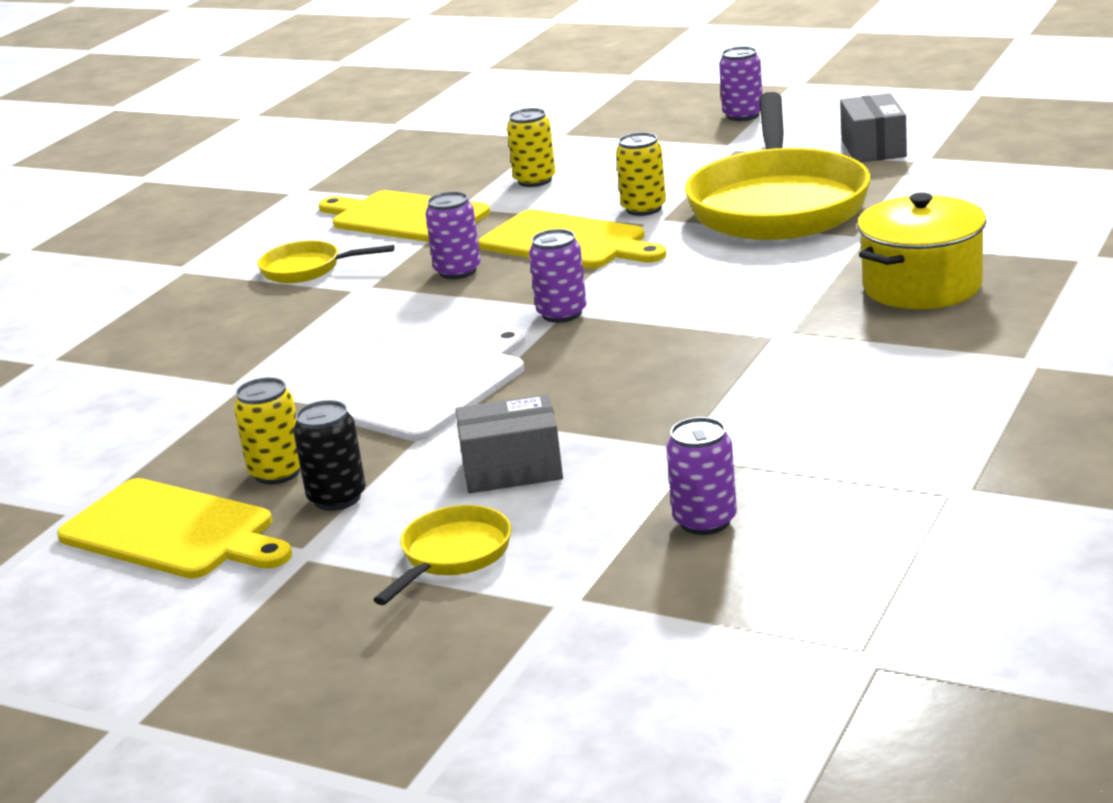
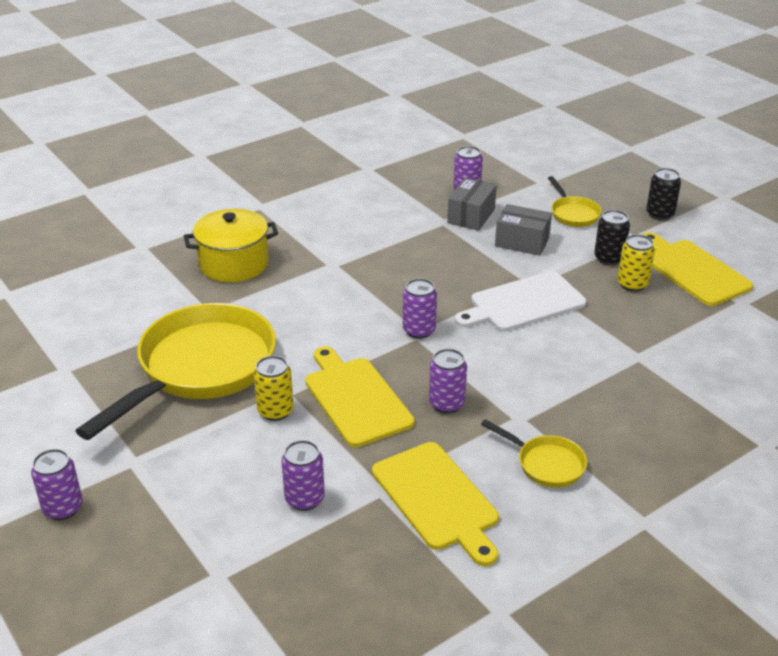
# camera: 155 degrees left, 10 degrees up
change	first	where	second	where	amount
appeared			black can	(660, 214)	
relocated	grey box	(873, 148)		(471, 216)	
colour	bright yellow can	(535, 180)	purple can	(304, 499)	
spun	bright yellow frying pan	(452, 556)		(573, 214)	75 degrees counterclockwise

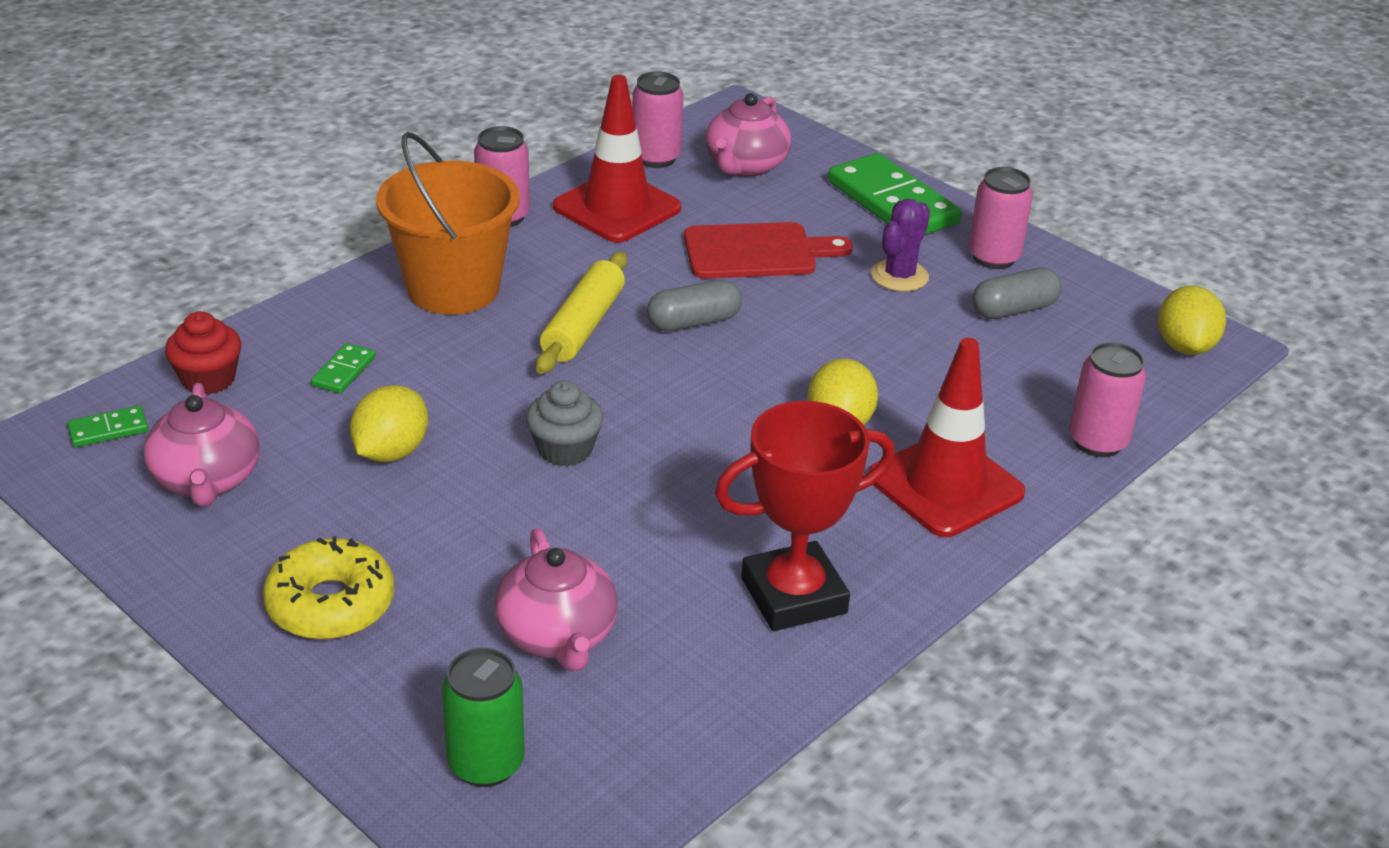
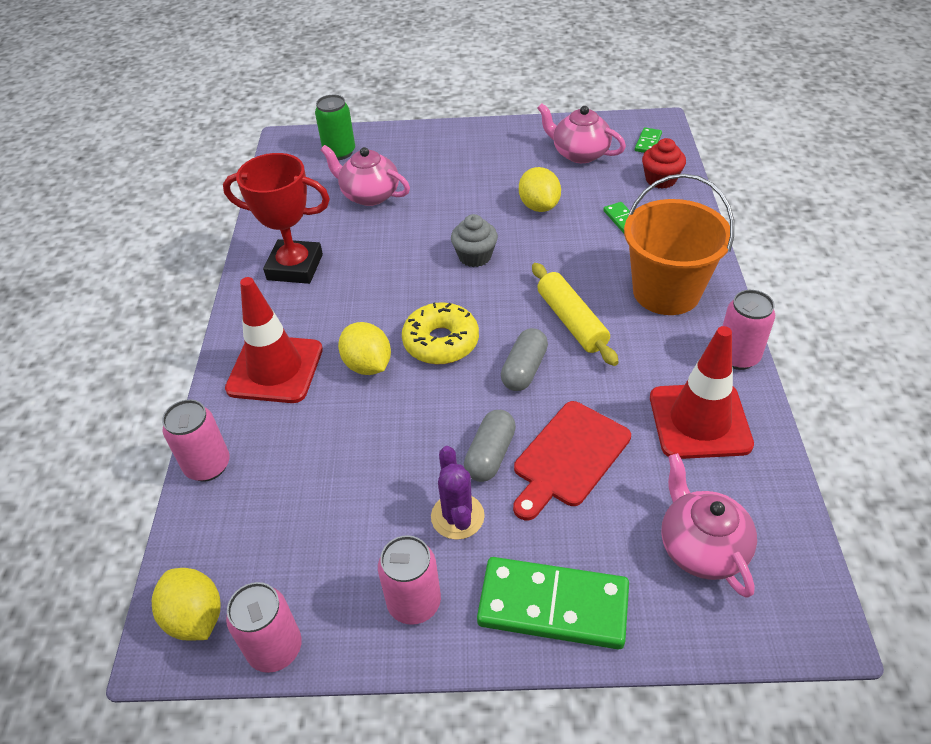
# camera: 140 degrees right, 10 degrees up
change	first	where	second	where	amount
relocated	bright yellow doughnut	(330, 604)		(441, 342)	
relocated	rosy can	(656, 158)		(275, 649)	
relocated	grey capsule	(1014, 310)		(490, 455)	
spun	crimson trophy	(793, 595)		(295, 267)	75 degrees clockwise

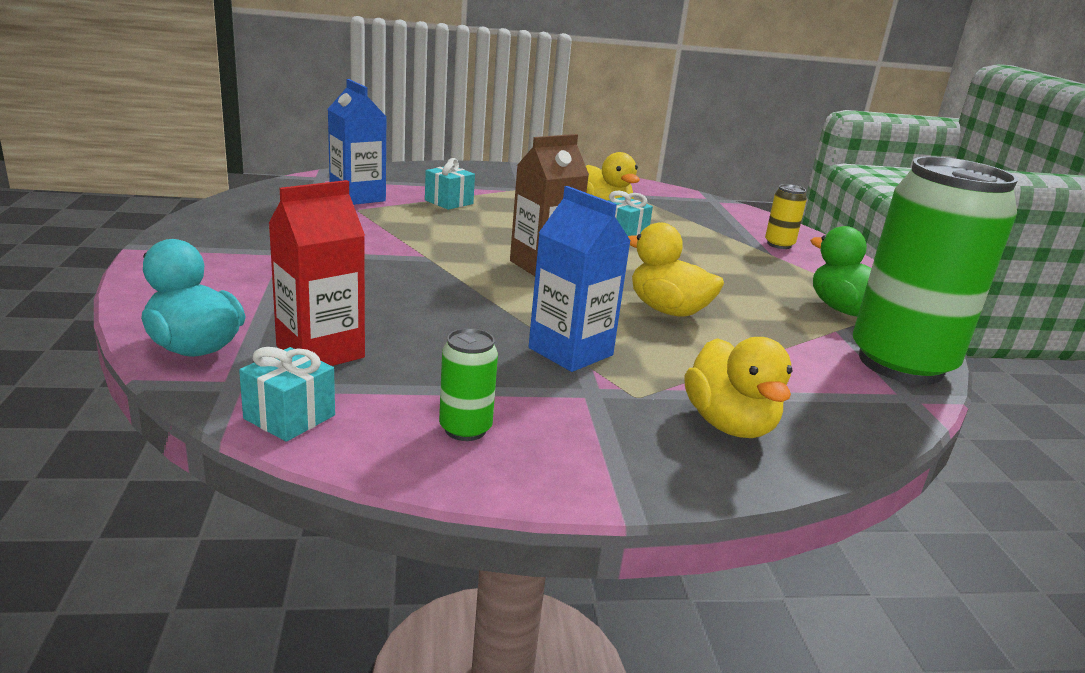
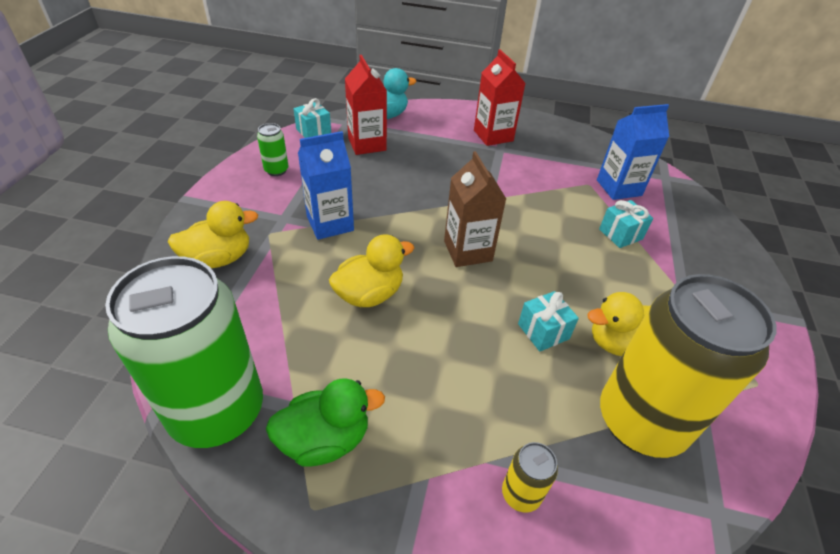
# camera: 110 degrees right, 20 degrees up
change	first	where	second	where	amount
appeared			crimson carton	(493, 136)	
appeared			bright yellow can	(640, 421)	
spun	bright yellow duck	(729, 424)		(219, 258)	150 degrees clockwise

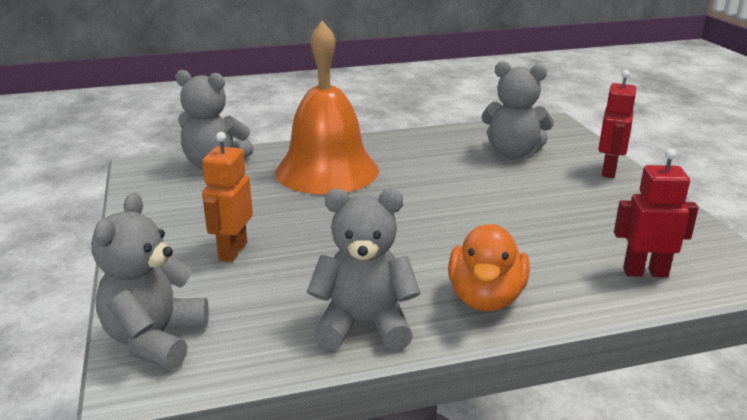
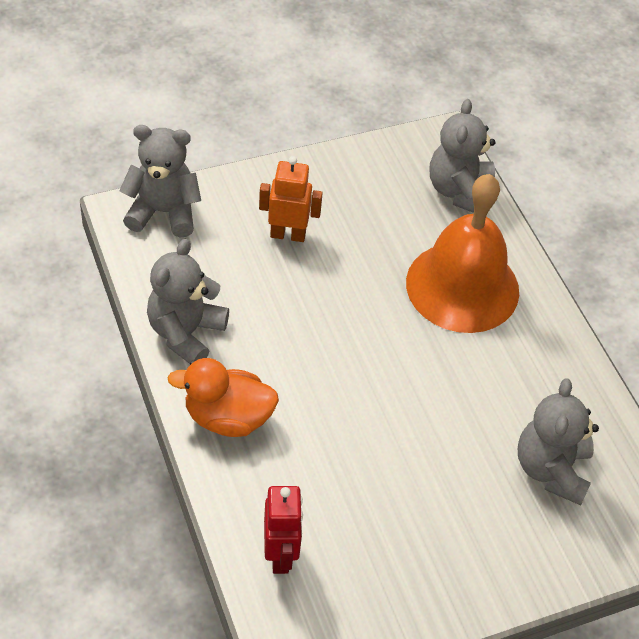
# camera: 80 degrees right, 25 degrees up
change	first	where	second	where	amount
missing	crimson robot figure	(609, 171)			
spun	grey teddy bear	(364, 325)		(186, 333)	150 degrees counterclockwise

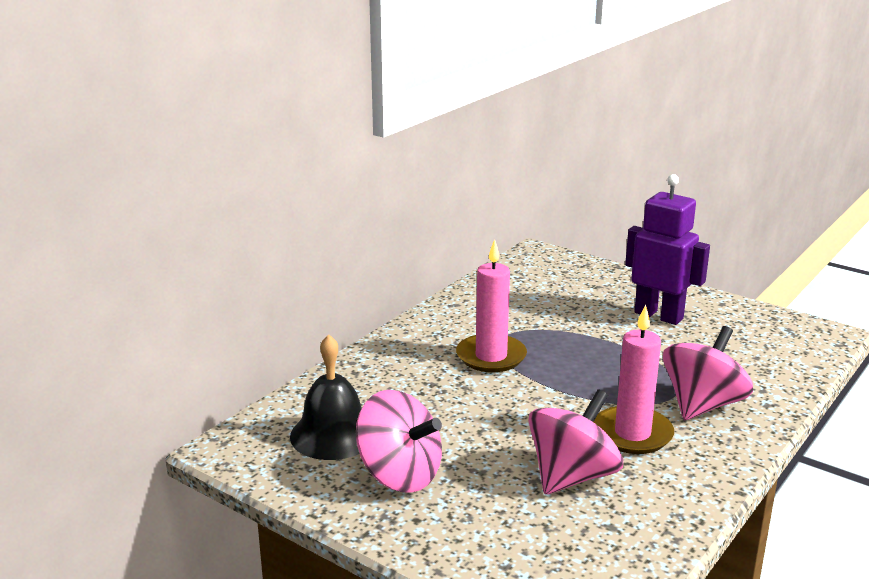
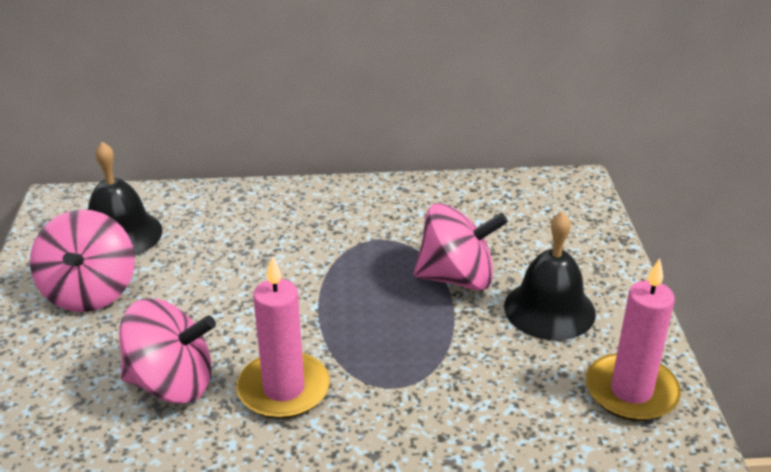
# camera: 50 degrees right, 10 degrees up
change	first	where	second	where	amount
relocated	rosy wax candle	(491, 356)		(631, 391)	
relocated	rosy toy top	(702, 405)		(457, 278)	
exchanged	purple robot figure	(659, 315)	black bell	(549, 309)	

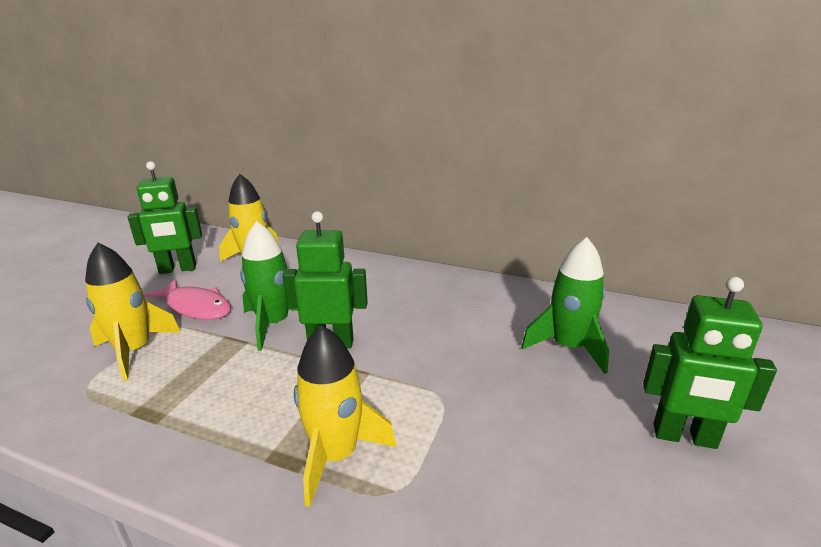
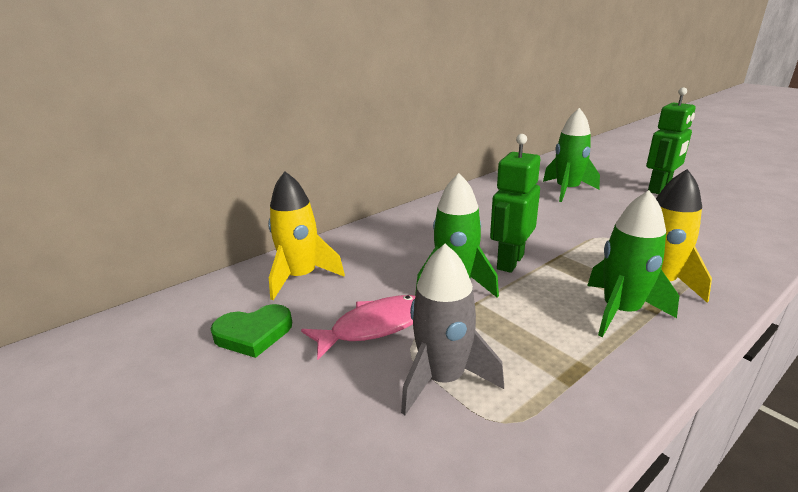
# camera: 60 degrees left, 0 degrees up
change	first	where	second	where	amount
appeared			emerald rocket	(620, 311)	
exchanged	emerald robot figure	(178, 269)	emerald heart shape	(253, 333)	
colour	bright yellow rocket	(134, 351)	grey rocket	(443, 379)	

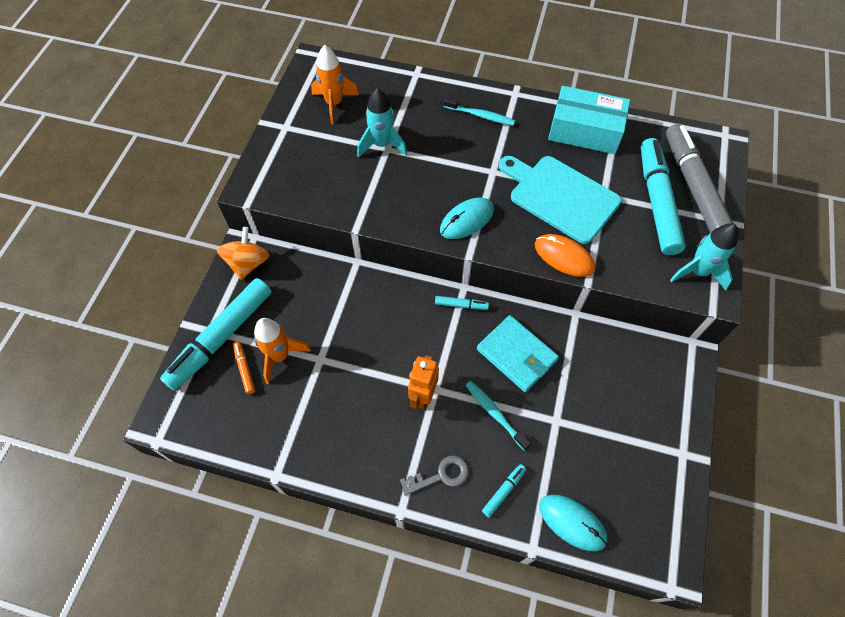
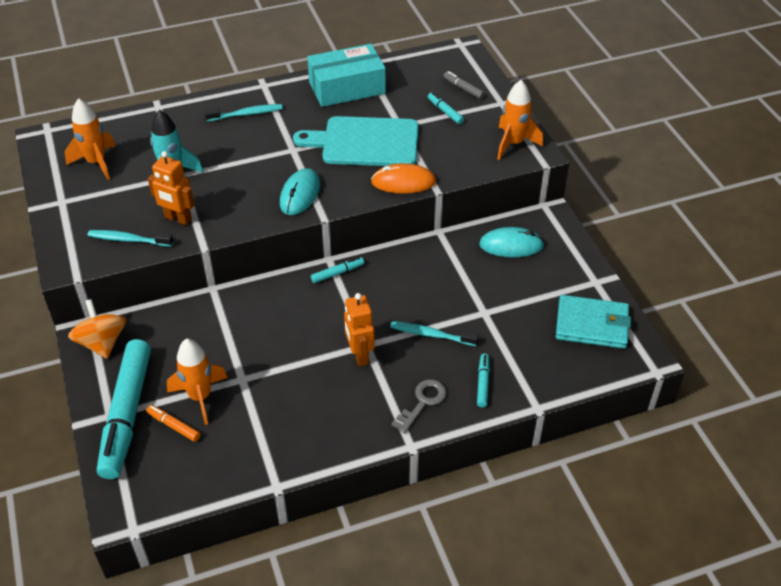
# camera: 35 degrees left, 15 degrees down
change	first	where	second	where	amount
appeared			aqua toothbrush	(128, 240)	
appeared			orange robot figure	(178, 218)	
relocated	aqua card wallet	(516, 355)		(592, 325)	
relocated	aqua computer mouse	(572, 522)		(511, 245)	
colour	aqua rocket	(698, 272)	orange rocket	(513, 144)	
size	aqua marker pen	(656, 202)		(445, 112)	x0.41
size	grey marker pen	(692, 185)		(463, 88)	x0.41

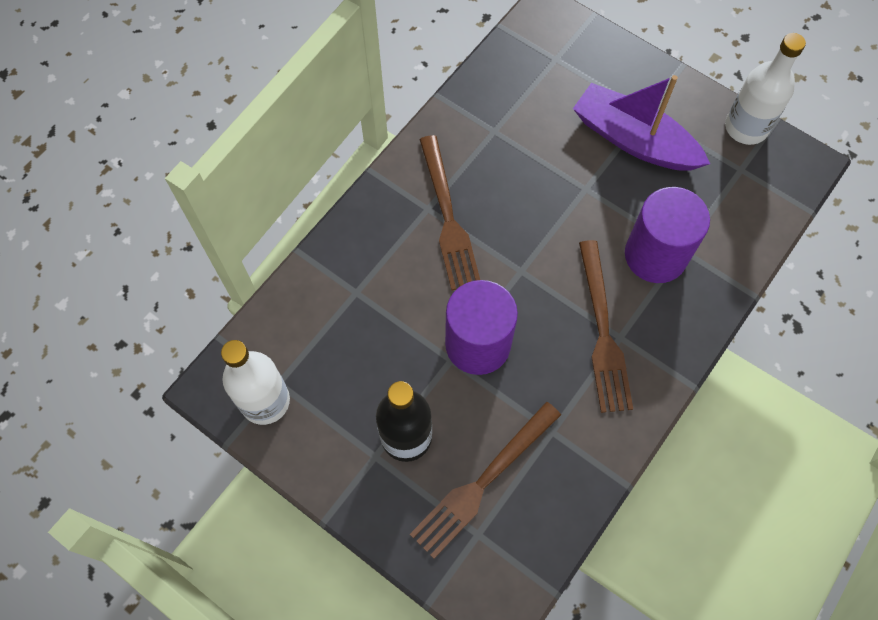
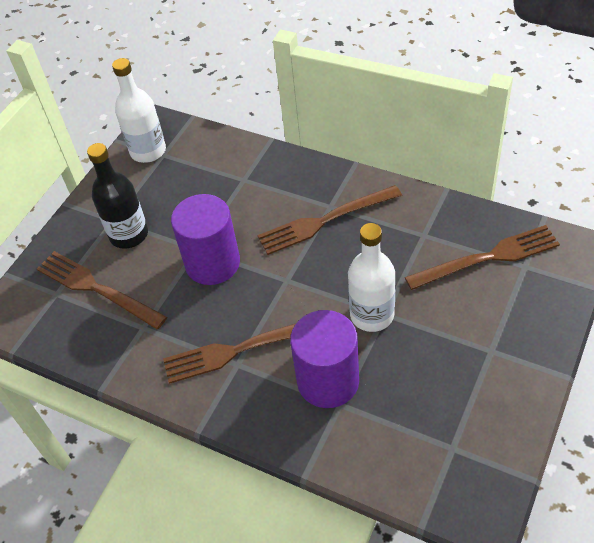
# camera: 85 degrees right, 15 degrees down
change	first	where	second	where	amount
missing	purple sailboat	(633, 140)			
appeared			russet fork	(488, 258)	
relocated	pure white bottle	(746, 127)		(372, 315)	

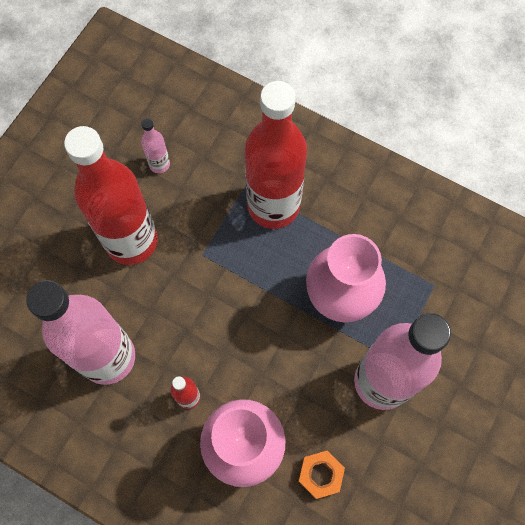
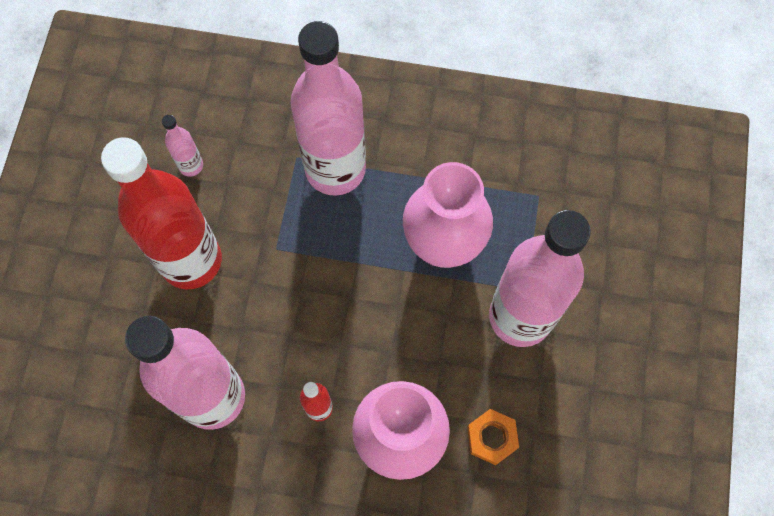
# camera: 20 degrees left, 0 degrees up
change	first	where	second	where	amount
colour	crimson bottle	(273, 206)	rosy bottle	(335, 169)	

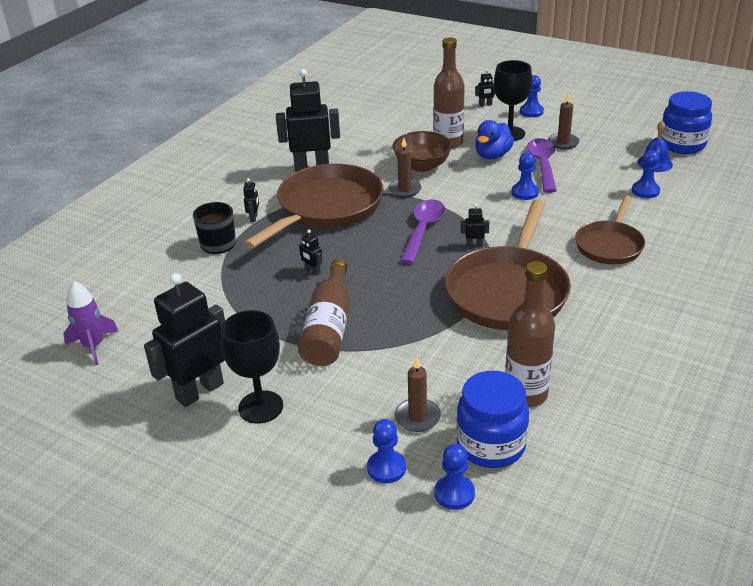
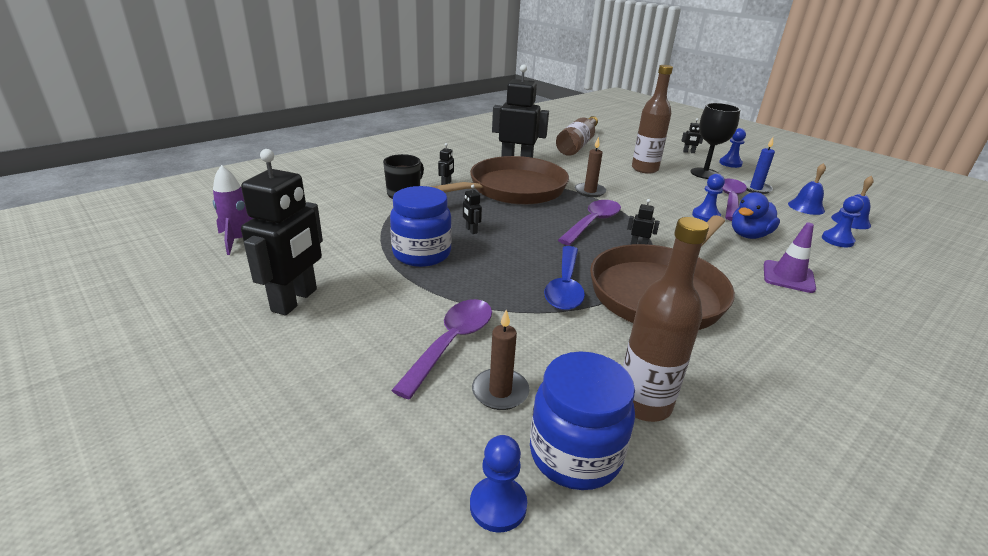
# camera: 15 degrees right, 5 degrees down
change	first	where	second	where	amount
missing	black goblet	(260, 407)			
missing	cobalt chess pawn	(386, 468)			
missing	russet deep dish	(422, 166)			
appeared			purple teaspoon	(451, 343)	
appeared			cobalt teaspoon	(565, 286)	
appeared			cobalt bell	(806, 207)	
relocated	russet bottle	(329, 328)		(577, 145)	
relocated	cobalt duck	(492, 155)		(749, 235)	
relocated	cobalt preserve jar	(682, 145)		(422, 254)	
exchanged	russet frying pan	(609, 245)	purple traffic cone	(788, 277)	
colour	russet wax candle	(563, 143)	cobalt wax candle	(755, 188)	
spun	black robot figure	(199, 391)		(295, 300)	135 degrees clockwise

